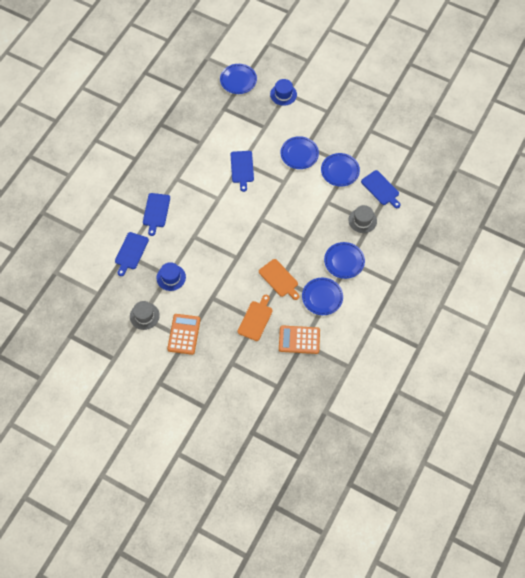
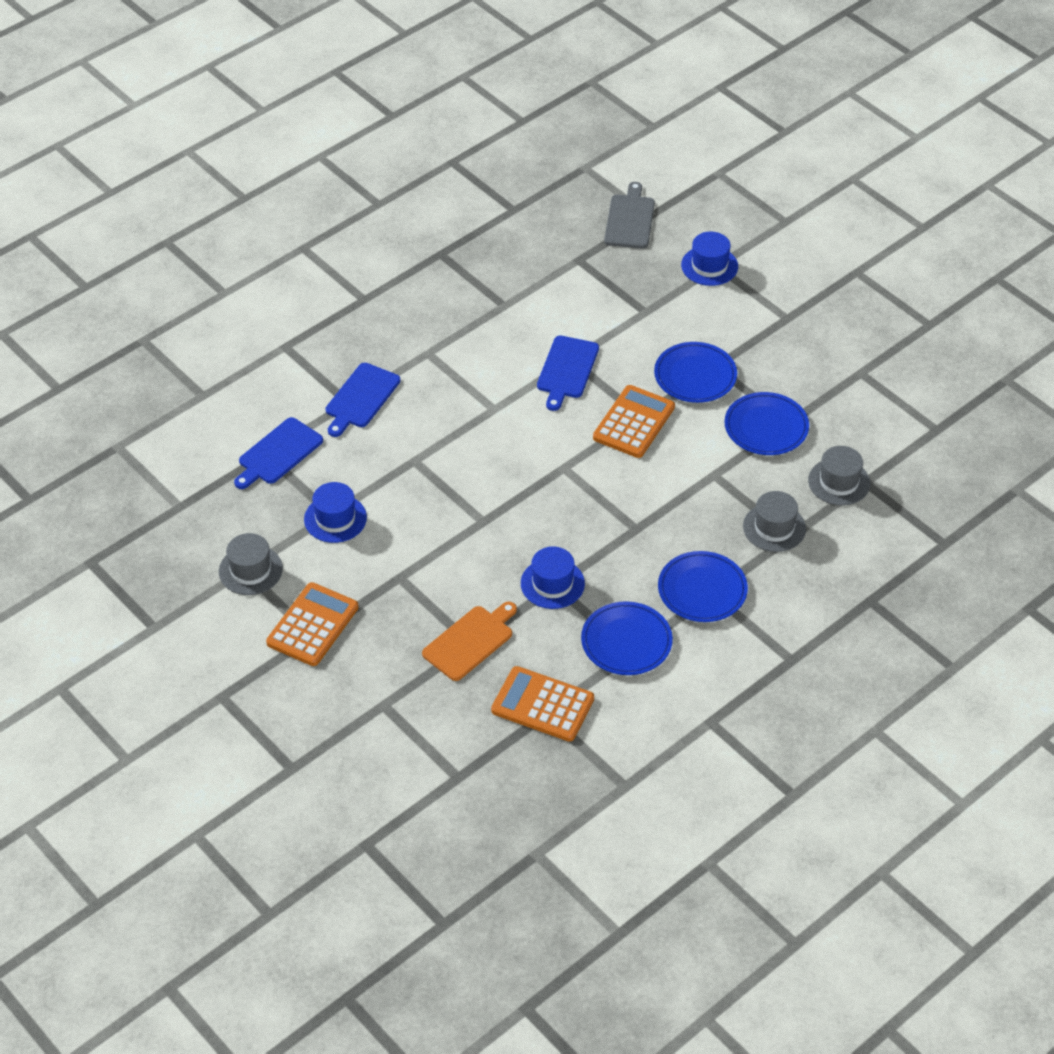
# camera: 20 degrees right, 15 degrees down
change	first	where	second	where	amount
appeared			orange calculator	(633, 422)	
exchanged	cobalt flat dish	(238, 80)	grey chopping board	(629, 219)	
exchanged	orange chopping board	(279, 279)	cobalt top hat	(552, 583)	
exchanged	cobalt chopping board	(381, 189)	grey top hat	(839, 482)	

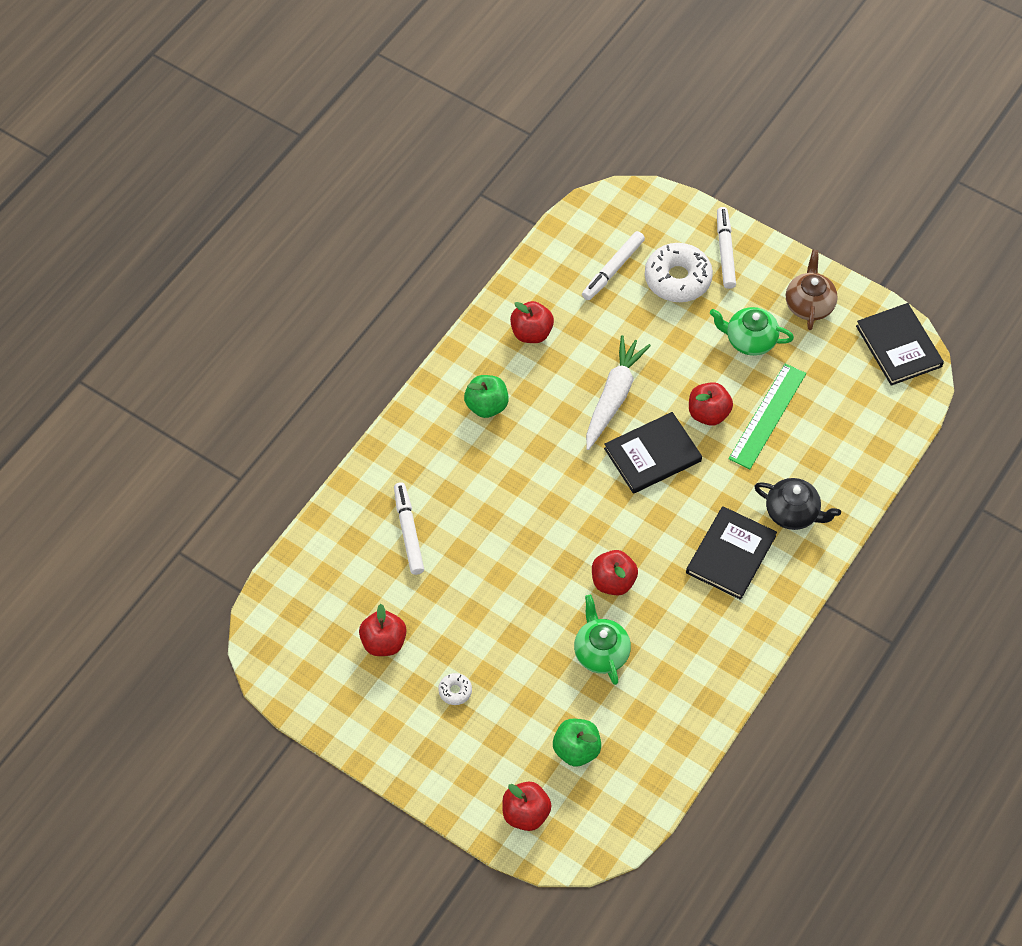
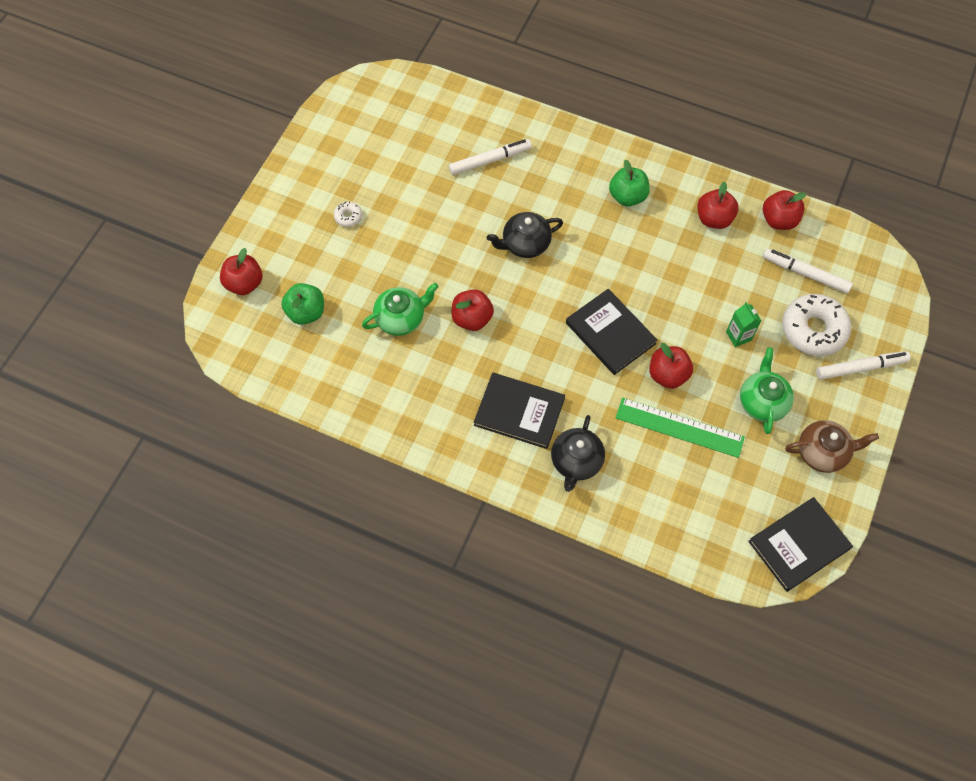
# camera: 80 degrees right, 5 degrees up
change	first	where	second	where	amount
missing	pure white toy carrot	(614, 397)			
appeared			black china teapot	(525, 244)	
appeared			emerald carton	(738, 336)	
relocated	crimson toy apple	(383, 642)		(779, 220)	

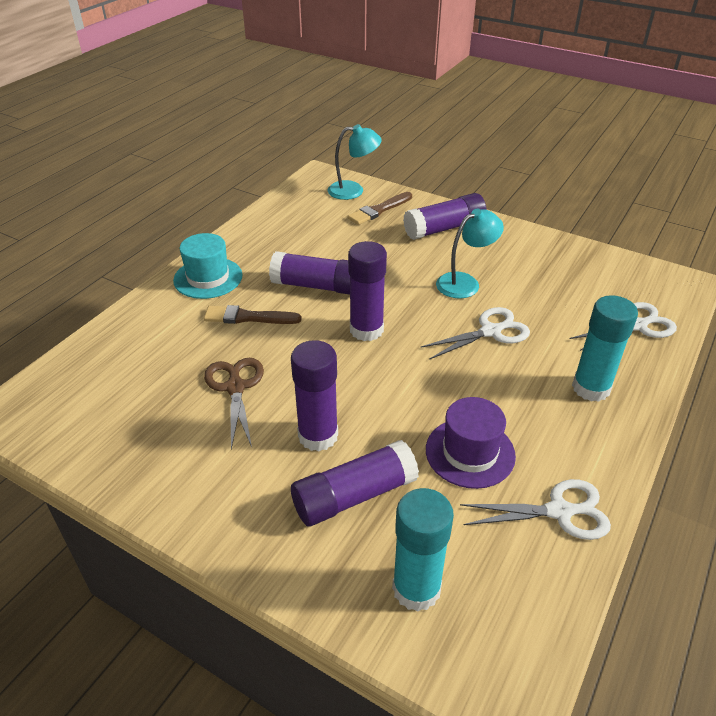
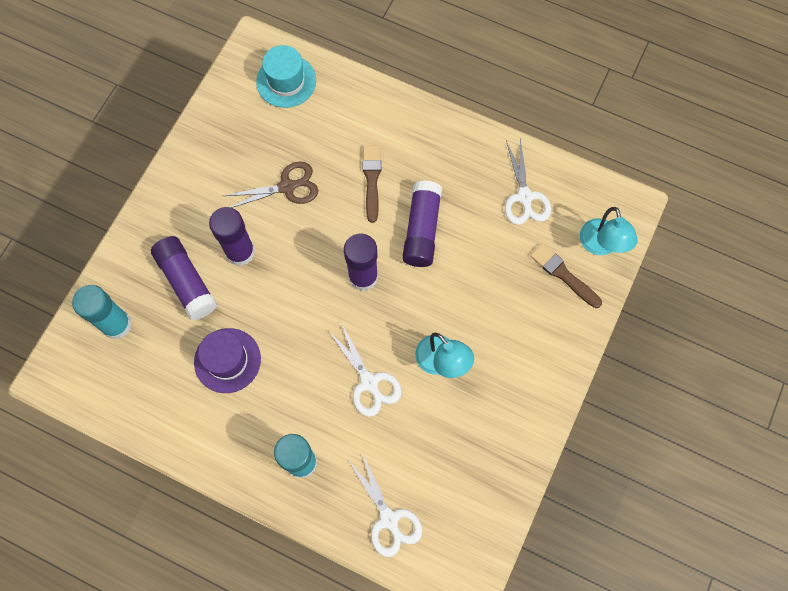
# camera: 85 degrees right, 30 degrees up
change	first	where	second	where	amount
missing	purple glue stick	(444, 228)			
relocated	aqua top hat	(208, 278)		(286, 81)	
relocated	pure white pair of scissors	(559, 511)		(524, 197)	

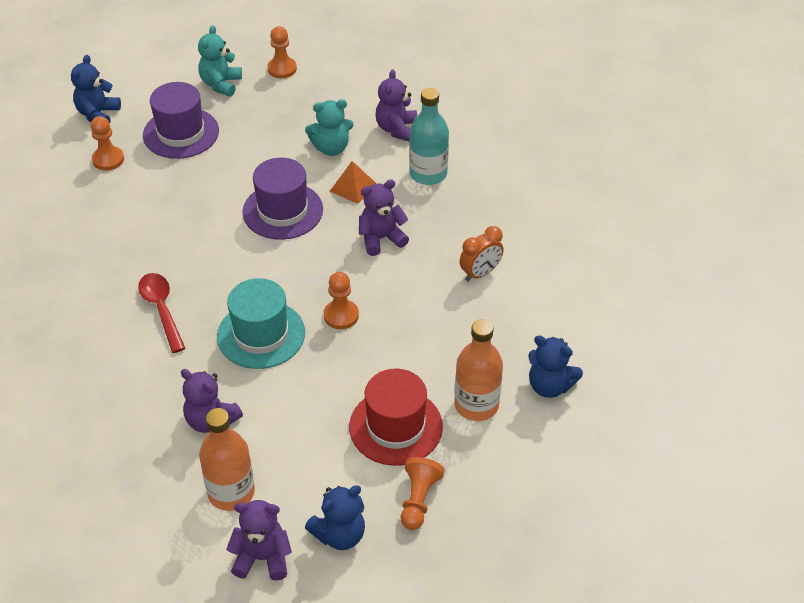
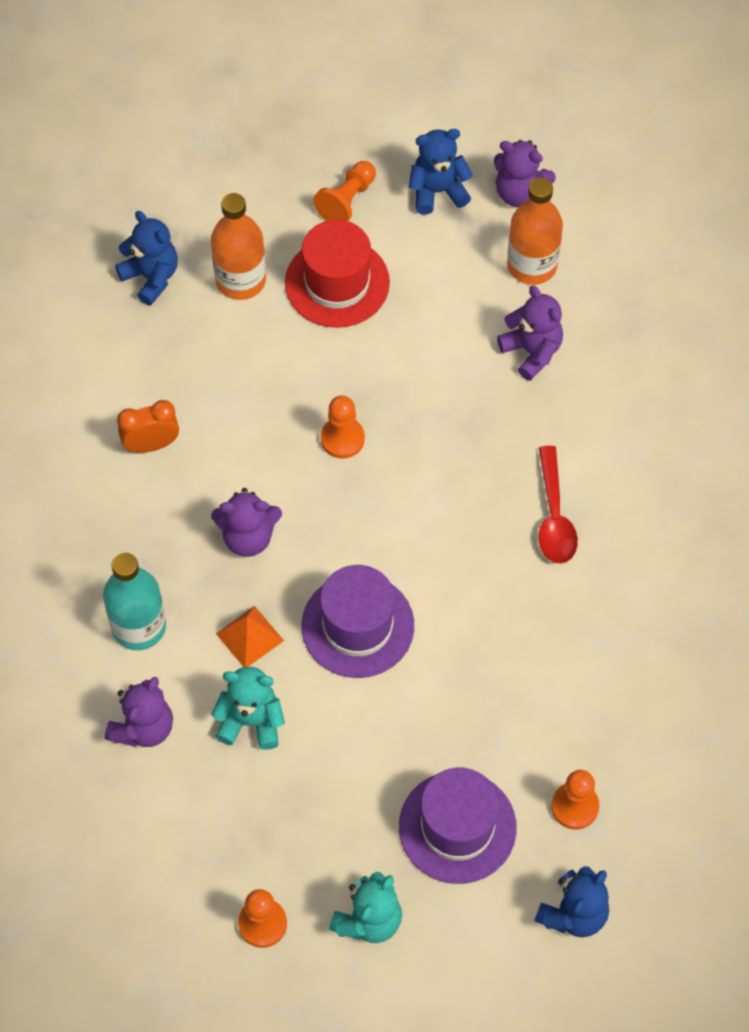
# camera: 160 degrees left, 15 degrees up
change	first	where	second	where	amount
missing	aqua top hat	(261, 334)			

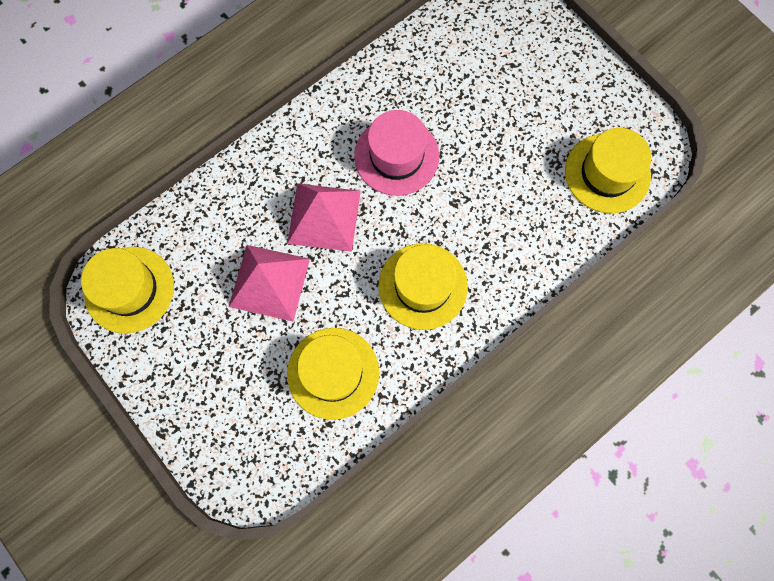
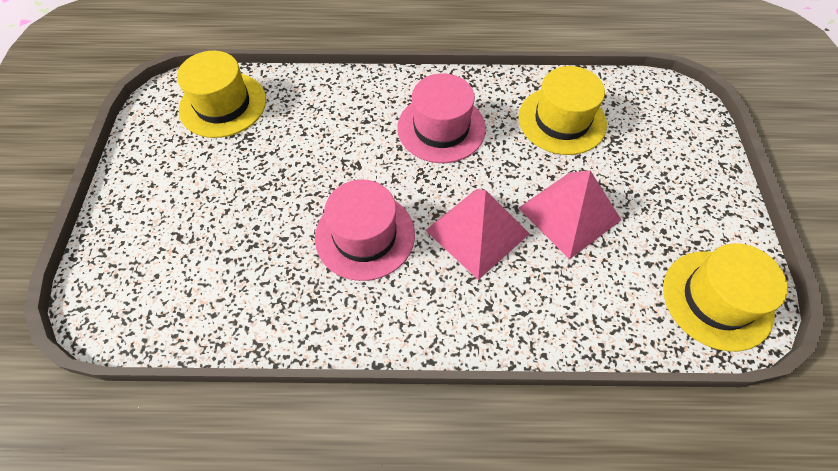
# camera: 140 degrees left, 15 degrees down
change	first	where	second	where	amount
colour	bright yellow top hat	(423, 286)	rosy top hat	(441, 128)	

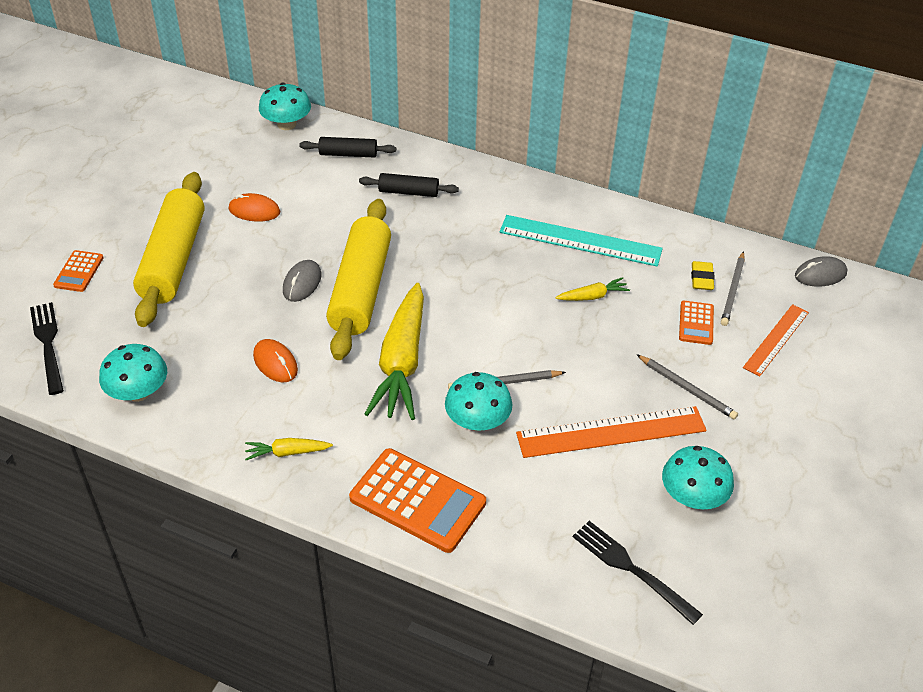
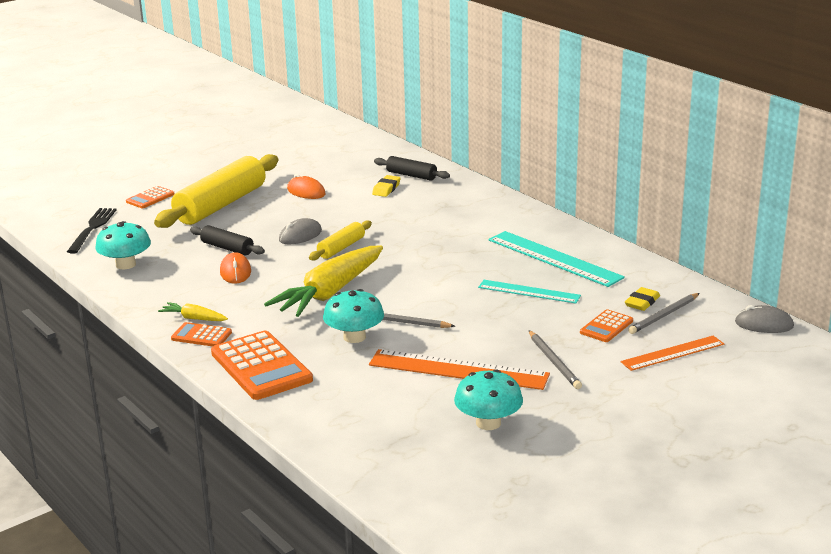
# camera: 30 degrees right, 20 degrees down
change	first	where	second	where	amount
missing	aqua fungus	(286, 124)			
missing	black fork	(632, 569)			
appeared			orange calculator	(201, 336)	
appeared			bright yellow pencil eraser	(386, 189)	
relocated	black pastry roller	(408, 192)		(227, 248)	
exchanged	bright yellow toy carrot	(592, 296)	aqua straightedge	(529, 291)	
size	bright yellow pastry roller	(360, 289)		(341, 248)	x0.49

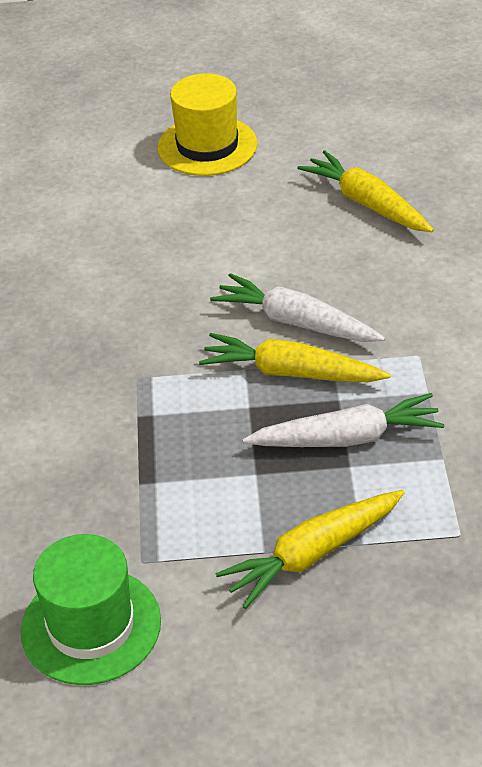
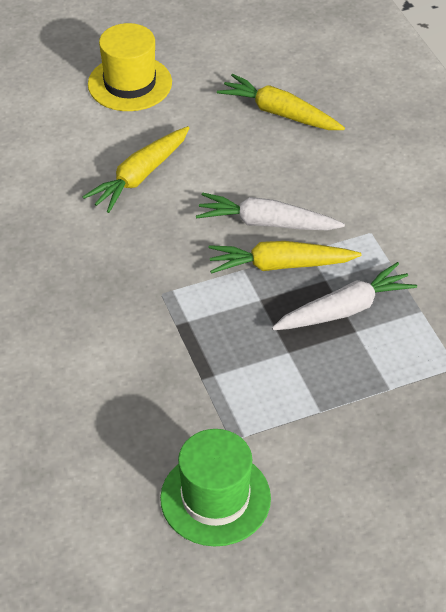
# camera: 20 degrees left, 5 degrees up
change	first	where	second	where	amount
relocated	bright yellow toy carrot	(313, 554)		(140, 176)	

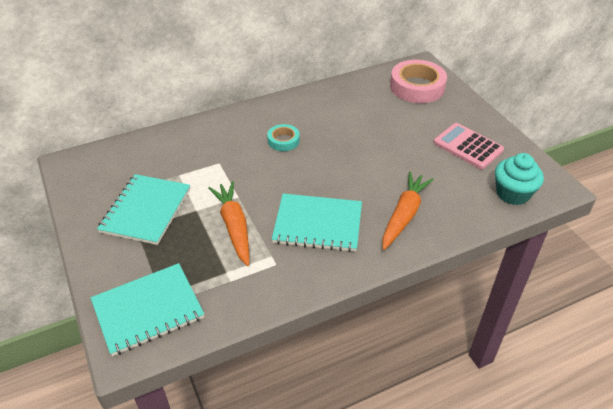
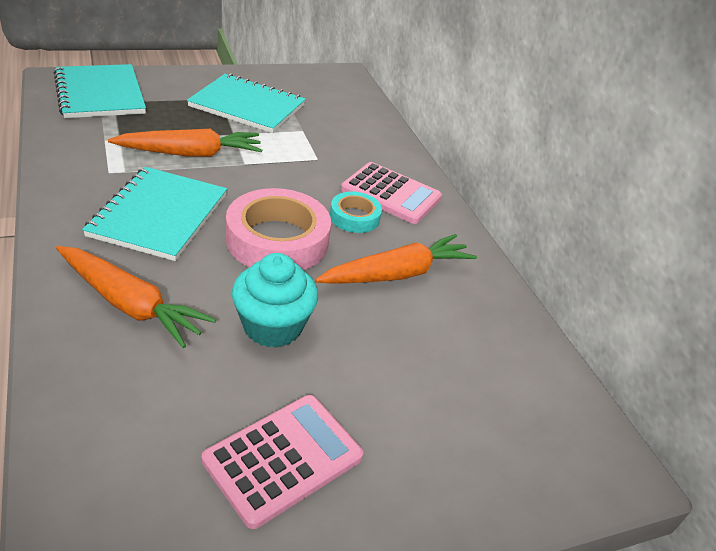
# camera: 90 degrees right, 5 degrees down
change	first	where	second	where	amount
appeared			orange toy carrot	(397, 274)	
appeared			rosy calculator	(391, 194)	
relocated	rosy tape	(417, 87)		(277, 240)	
relocated	aqua fairy cake	(512, 193)		(272, 326)	

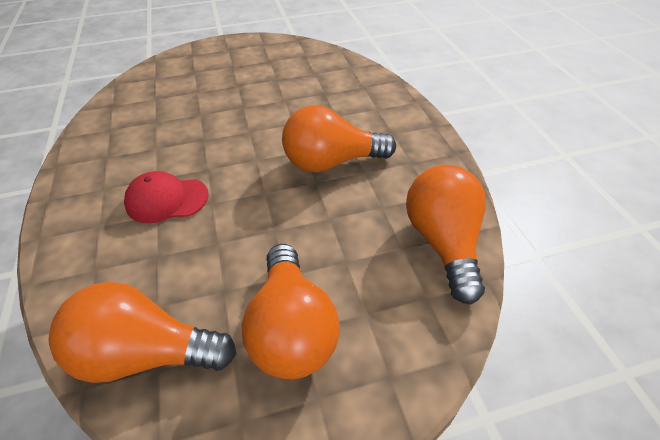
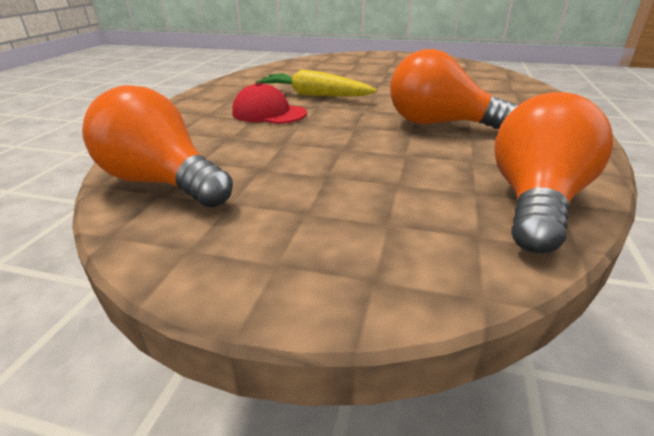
# camera: 30 degrees right, 15 degrees down
change	first	where	second	where	amount
missing	orange light bulb	(292, 329)			
appeared			bright yellow toy carrot	(314, 95)	

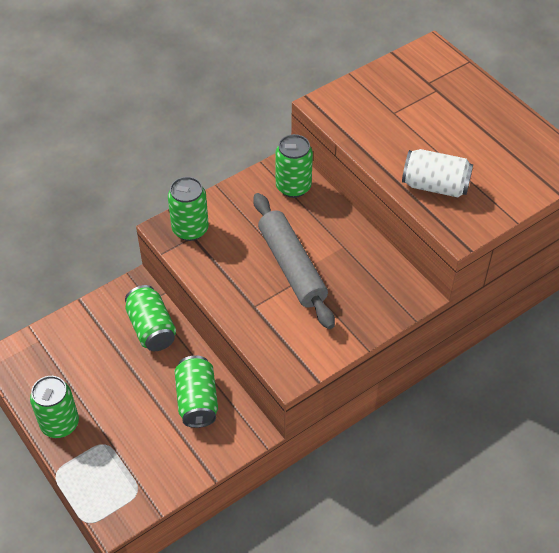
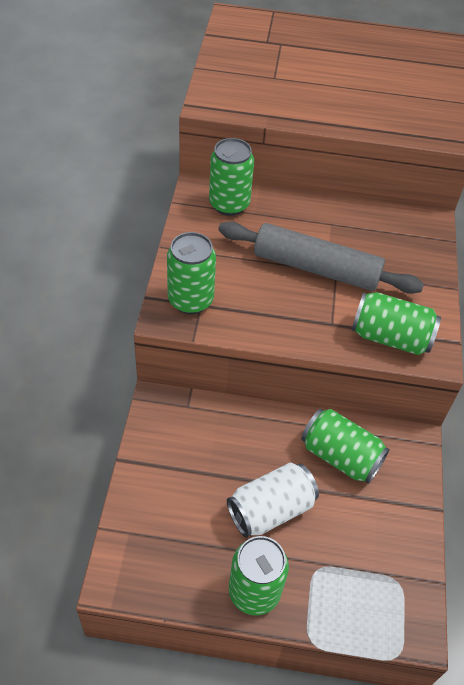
# camera: 50 degrees left, 0 degrees up
change	first	where	second	where	amount
relocated	emerald can	(152, 328)		(390, 337)	
relocated	pure white can	(435, 186)		(270, 509)	

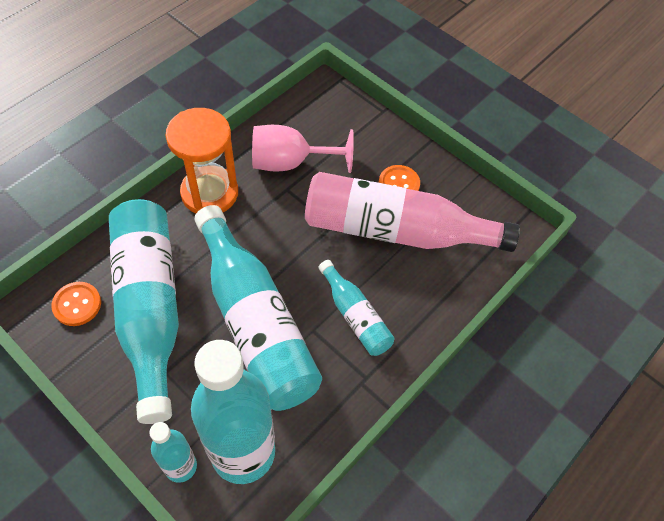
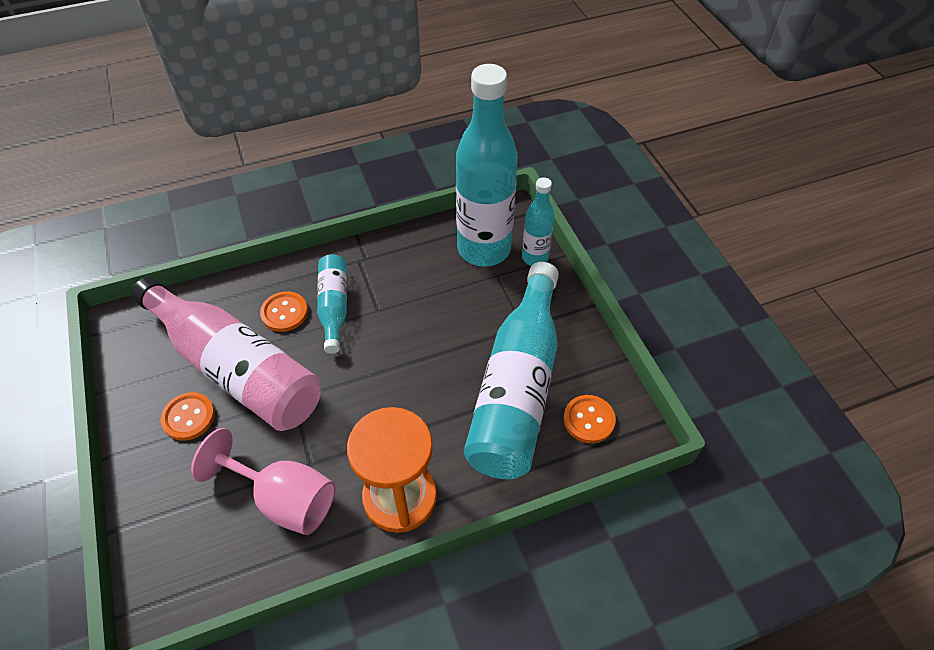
# camera: 150 degrees left, 5 degrees down
change	first	where	second	where	amount
missing	aqua bottle	(255, 322)			
appeared			orange button	(284, 313)	

